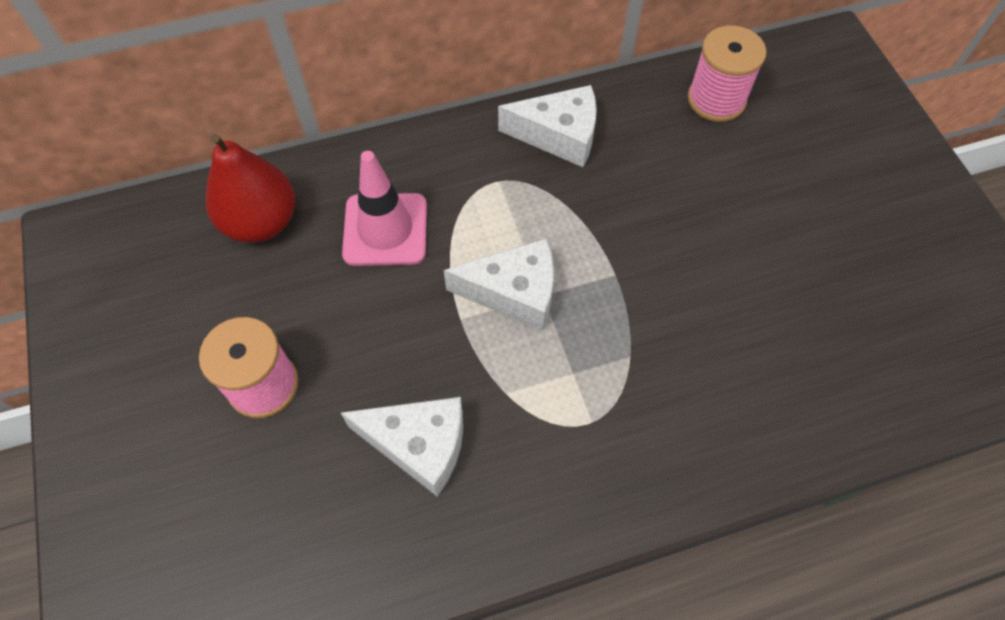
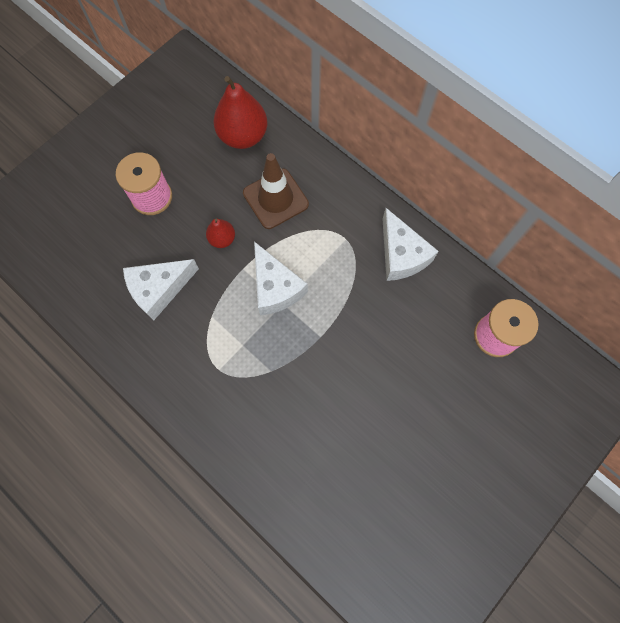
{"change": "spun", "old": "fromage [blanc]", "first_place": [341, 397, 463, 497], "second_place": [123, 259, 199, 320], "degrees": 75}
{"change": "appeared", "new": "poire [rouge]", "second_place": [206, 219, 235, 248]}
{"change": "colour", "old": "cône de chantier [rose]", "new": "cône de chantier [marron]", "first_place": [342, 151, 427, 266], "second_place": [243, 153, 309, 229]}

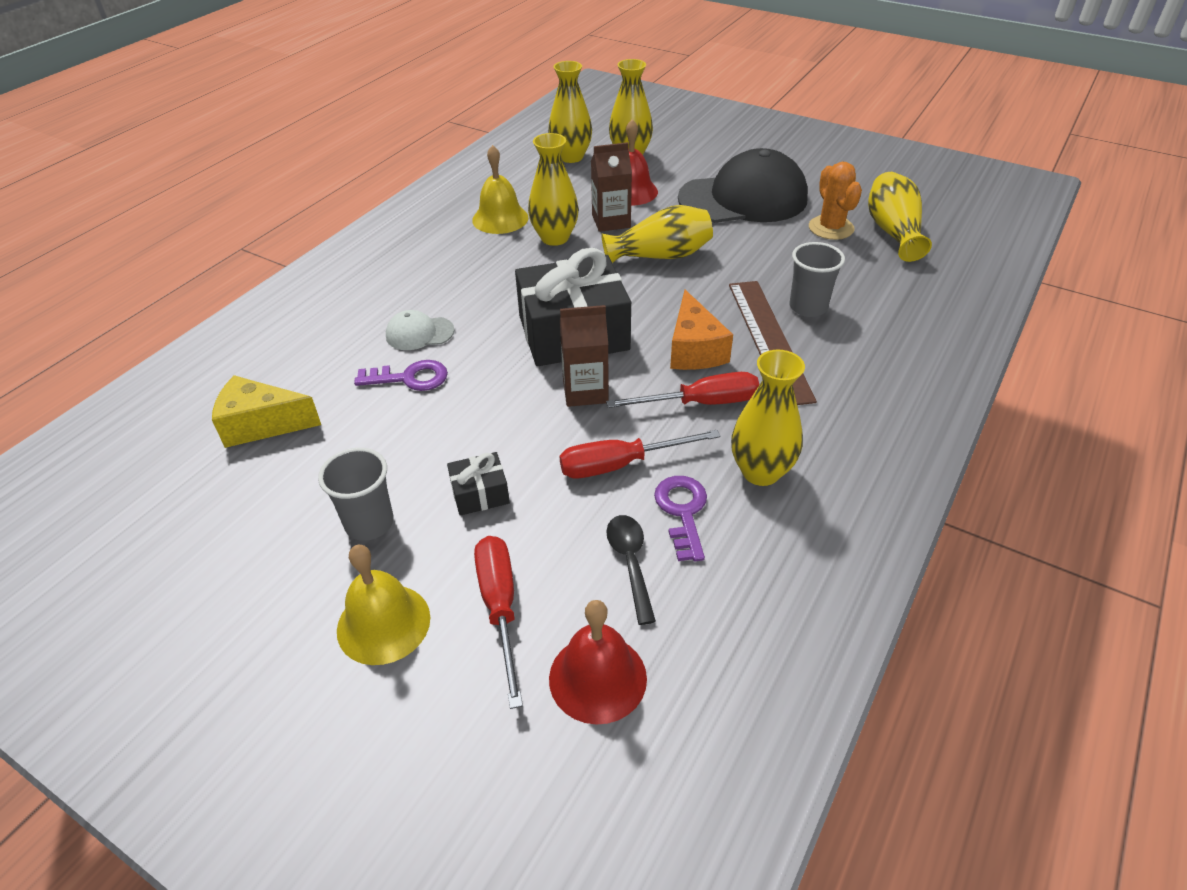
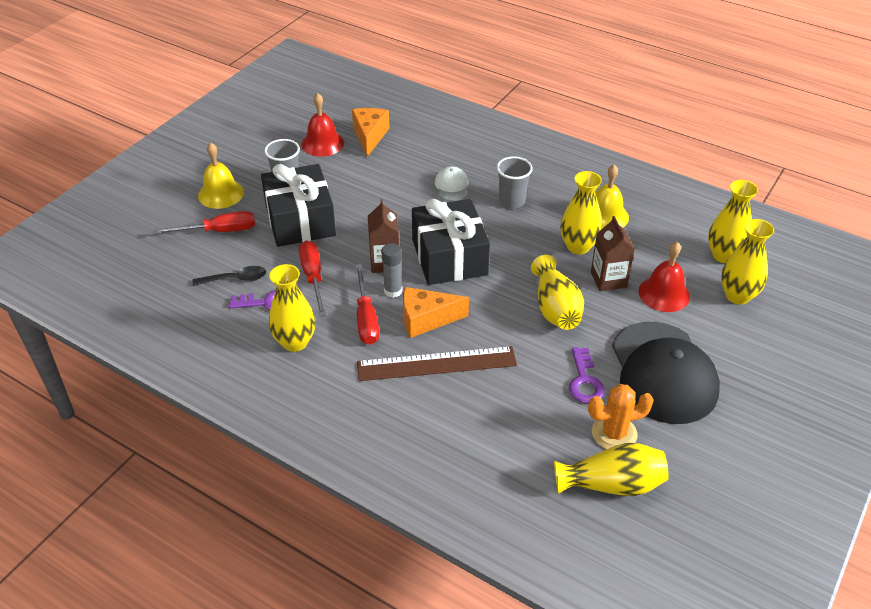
{"change": "size", "old": "cadeau [noir]", "first_place": [447, 452, 510, 516], "second_place": [261, 164, 336, 247], "factor": 2.28}
{"change": "relocated", "old": "cloche [rouge]", "first_place": [549, 600, 647, 725], "second_place": [301, 93, 344, 157]}
{"change": "colour", "old": "fromage [jaune]", "new": "fromage [orange]", "first_place": [212, 375, 321, 448], "second_place": [352, 108, 390, 157]}
{"change": "appeared", "new": "bâton de colle [gris]", "second_place": [381, 243, 403, 298]}
{"change": "relocated", "old": "gobelet [gris]", "first_place": [790, 242, 845, 317], "second_place": [496, 156, 533, 208]}
{"change": "relocated", "old": "clé [violet]", "first_place": [354, 360, 448, 391], "second_place": [569, 347, 605, 403]}

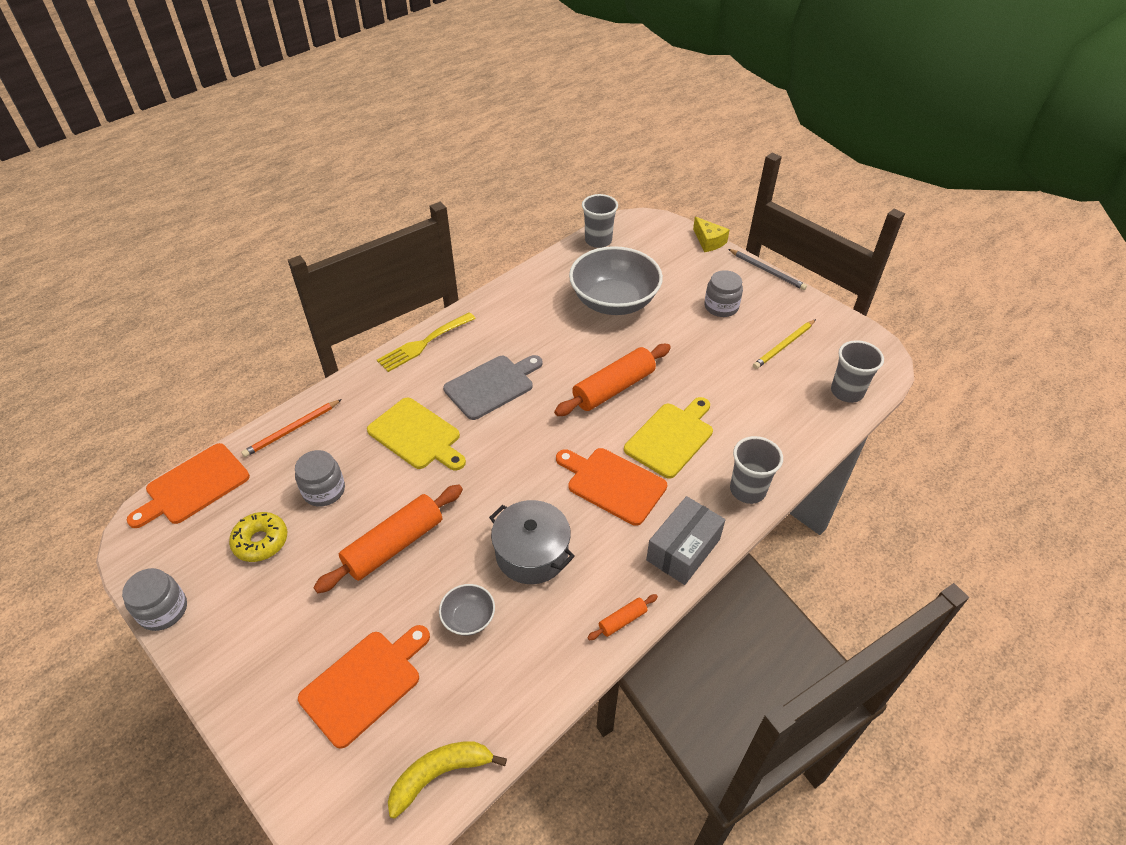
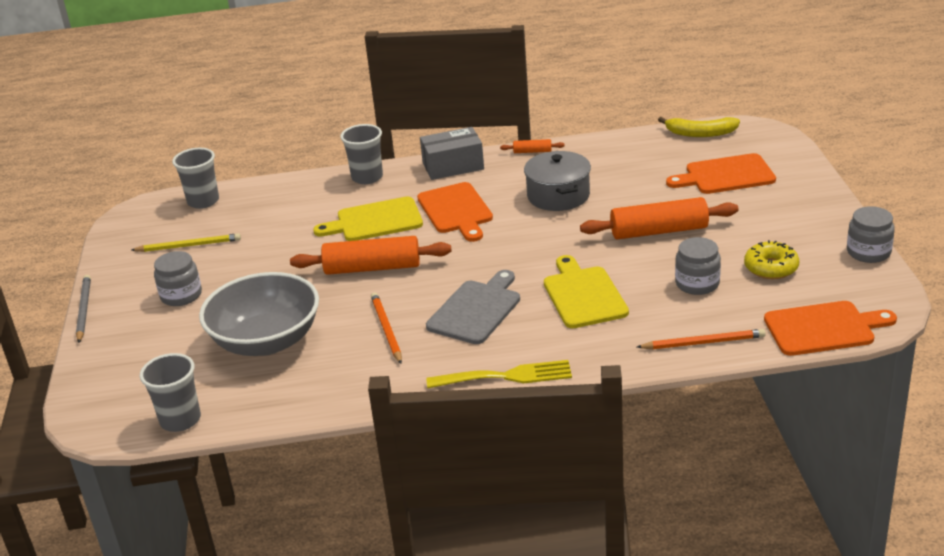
{"change": "appeared", "new": "crayon [orange]", "second_place": [371, 292, 402, 364]}
{"change": "spun", "old": "planche à découper [gris]", "first_place": [443, 355, 543, 420], "second_place": [426, 270, 520, 344], "degrees": 120}
{"change": "missing", "old": "bol [gris]", "first_place": [439, 584, 495, 636]}
{"change": "missing", "old": "fromage [jaune]", "first_place": [693, 217, 730, 252]}

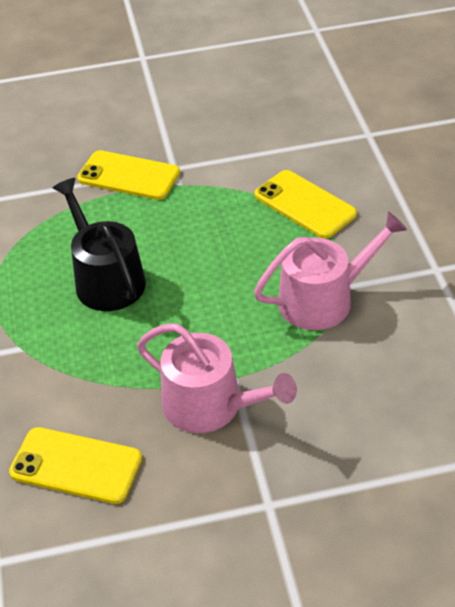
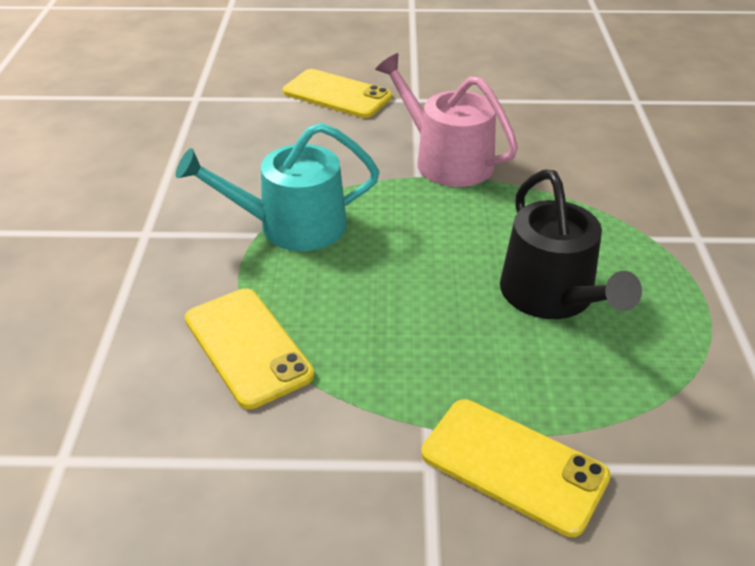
{"change": "colour", "old": "arrosoir [rose]", "new": "arrosoir [turquoise]", "first_place": [254, 211, 407, 330], "second_place": [176, 123, 379, 251]}
{"change": "relocated", "old": "téléphone [jaune]", "first_place": [9, 427, 142, 504], "second_place": [283, 69, 392, 118]}

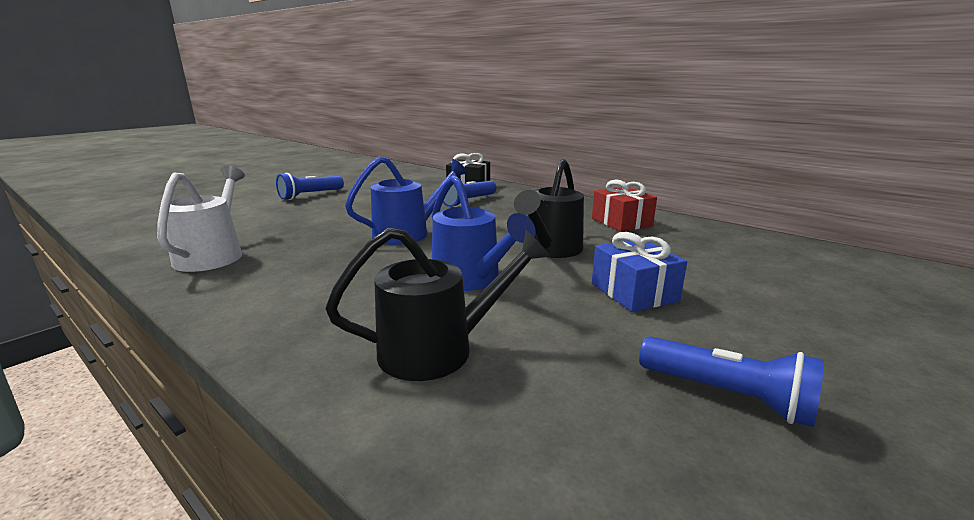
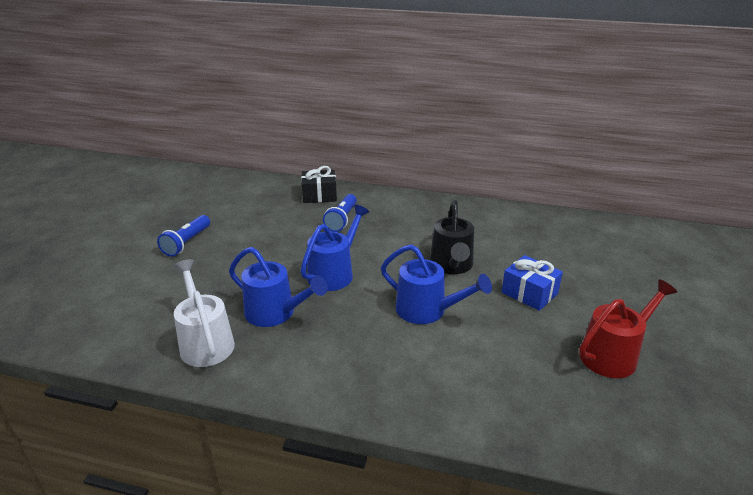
{"change": "appeared", "new": "arrosoir [bleu]", "second_place": [229, 247, 328, 327]}
{"change": "exchanged", "old": "lampe de poche [bleu]", "new": "arrosoir [rouge]", "first_place": [639, 336, 824, 427], "second_place": [579, 279, 677, 378]}
{"change": "missing", "old": "arrosoir [noir]", "first_place": [326, 227, 551, 381]}
{"change": "missing", "old": "cadeau [rouge]", "first_place": [592, 180, 657, 232]}

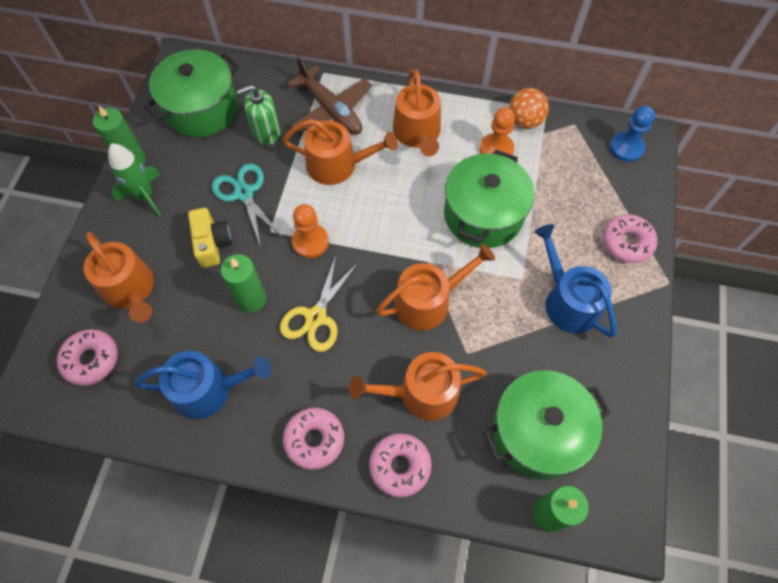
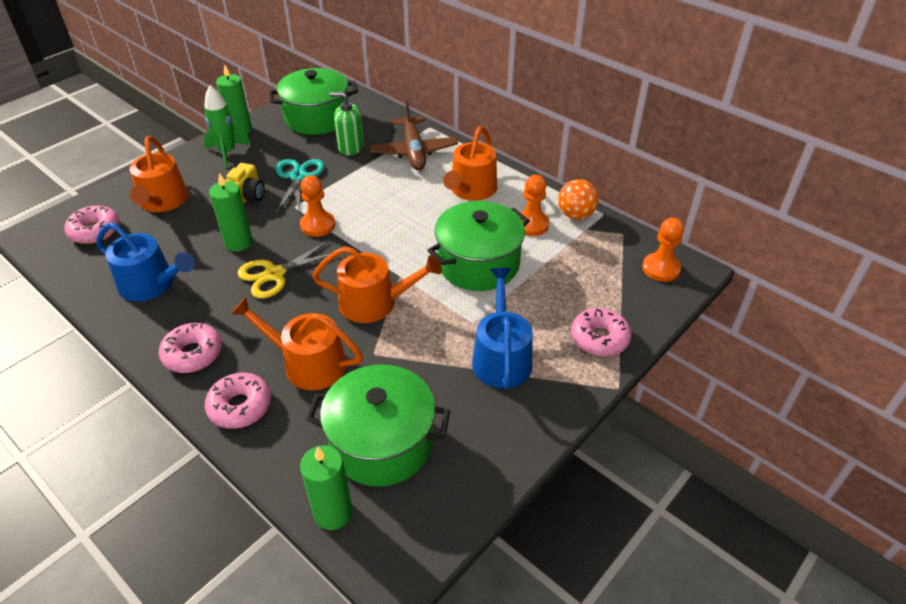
{"change": "colour", "old": "pion [bleu]", "new": "pion [orange]", "first_place": [610, 106, 655, 162], "second_place": [642, 218, 684, 282]}
{"change": "missing", "old": "arrosoir [orange]", "first_place": [283, 119, 398, 185]}

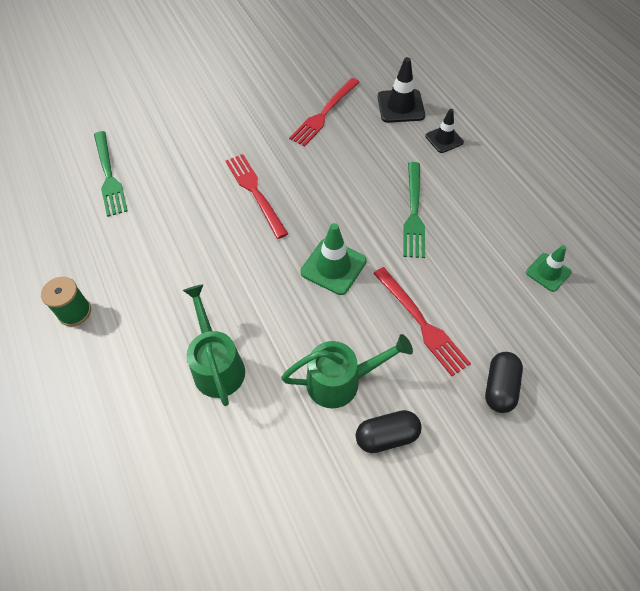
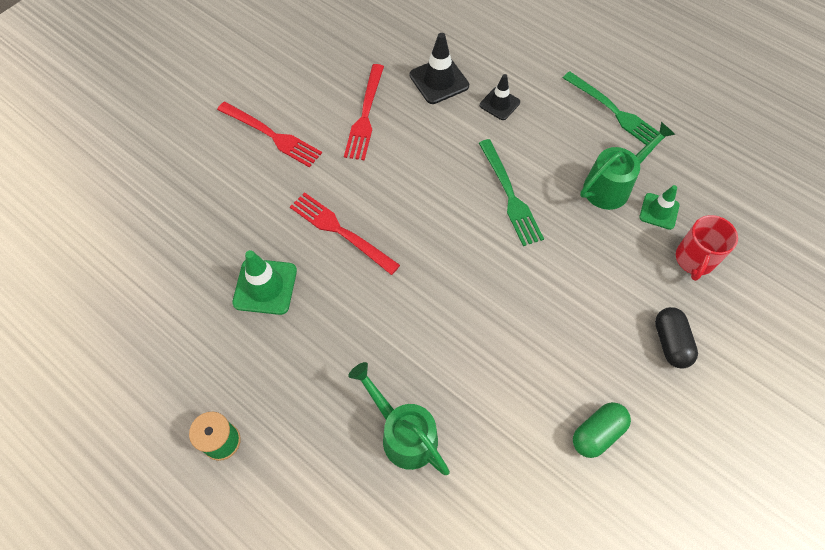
{"change": "relocated", "old": "fourchette [rouge]", "first_place": [373, 267, 471, 376], "second_place": [217, 102, 322, 168]}
{"change": "relocated", "old": "cône de chantier [vert]", "first_place": [300, 223, 367, 295], "second_place": [232, 250, 297, 315]}
{"change": "relocated", "old": "fourchette [vert]", "first_place": [94, 131, 128, 217], "second_place": [563, 71, 665, 145]}
{"change": "colour", "old": "gélule [noir]", "new": "gélule [vert]", "first_place": [356, 410, 422, 453], "second_place": [573, 402, 631, 458]}
{"change": "relocated", "old": "arrosoir [vert]", "first_place": [281, 334, 413, 408], "second_place": [580, 122, 676, 210]}
{"change": "appeared", "new": "tasse [rouge]", "second_place": [676, 215, 738, 281]}

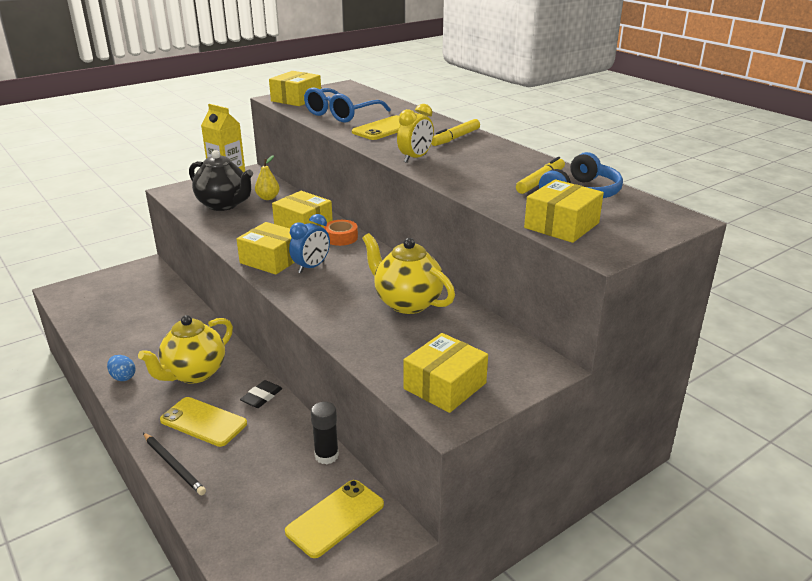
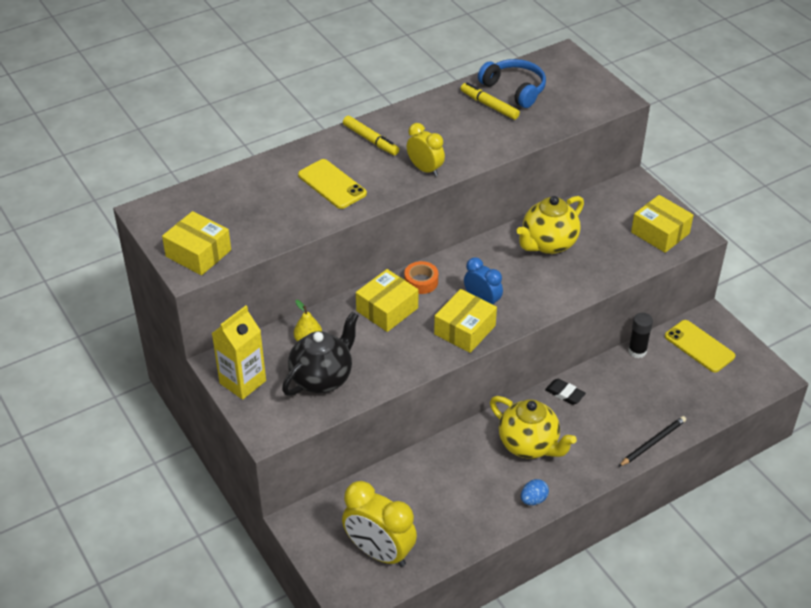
{"change": "appeared", "new": "réveil [jaune]", "second_place": [342, 481, 417, 567]}
{"change": "missing", "old": "téléphone [jaune]", "first_place": [160, 397, 247, 447]}
{"change": "missing", "old": "lunettes [bleu]", "first_place": [304, 88, 391, 123]}
{"change": "missing", "old": "boîte [jaune]", "first_place": [524, 179, 604, 243]}

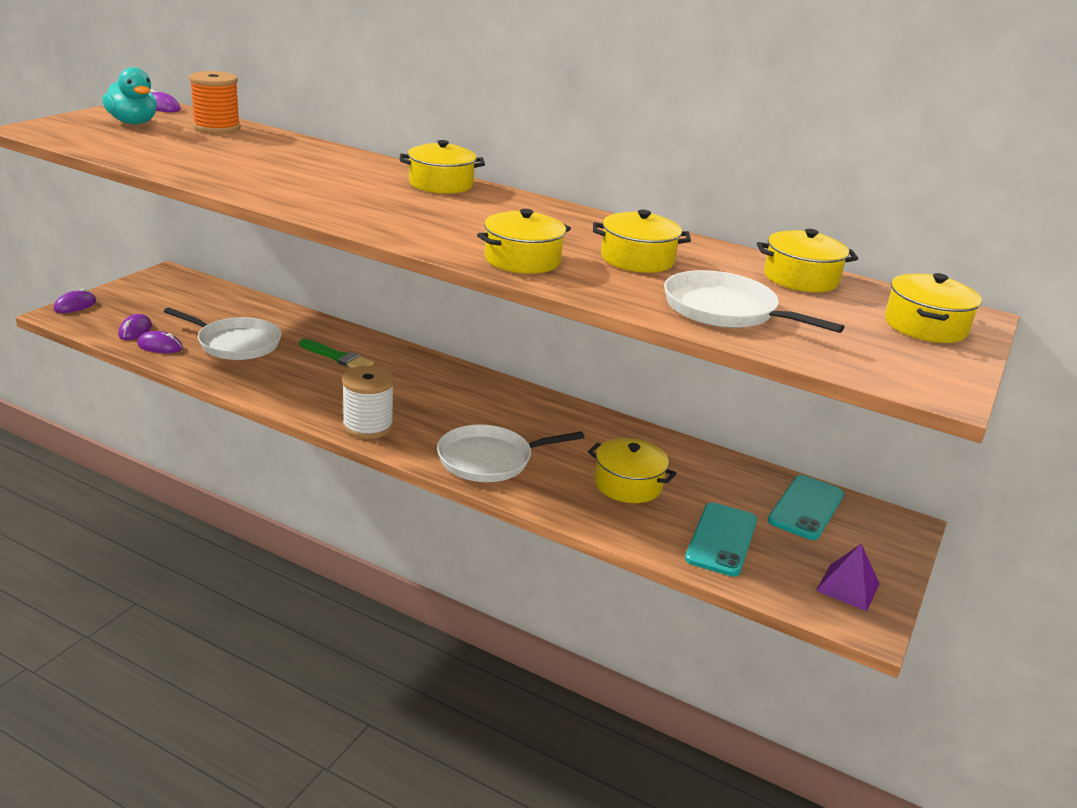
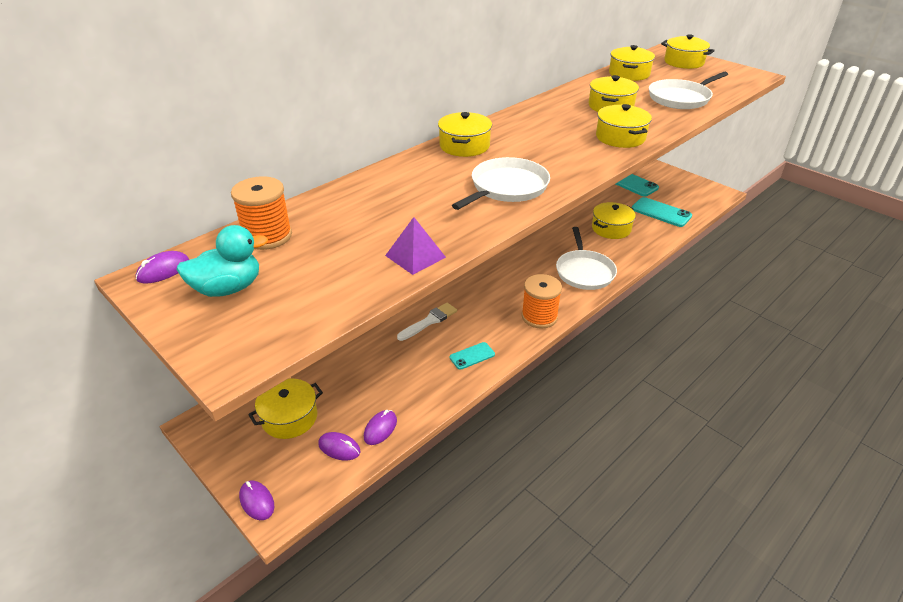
{"change": "appeared", "new": "marmite [jaune]", "second_place": [248, 378, 323, 439]}
{"change": "relocated", "old": "pyramide [violet]", "first_place": [816, 544, 880, 611], "second_place": [385, 217, 446, 275]}
{"change": "colour", "old": "pinceau [vert]", "new": "pinceau [blanc]", "first_place": [299, 339, 374, 368], "second_place": [397, 303, 457, 341]}
{"change": "appeared", "new": "téléphone [turquoise]", "second_place": [450, 342, 495, 370]}
{"change": "relocated", "old": "poêle [blanc]", "first_place": [164, 308, 281, 360], "second_place": [452, 157, 550, 210]}
{"change": "colour", "old": "bobine [blanc]", "new": "bobine [orange]", "first_place": [342, 365, 394, 439], "second_place": [521, 274, 562, 329]}

